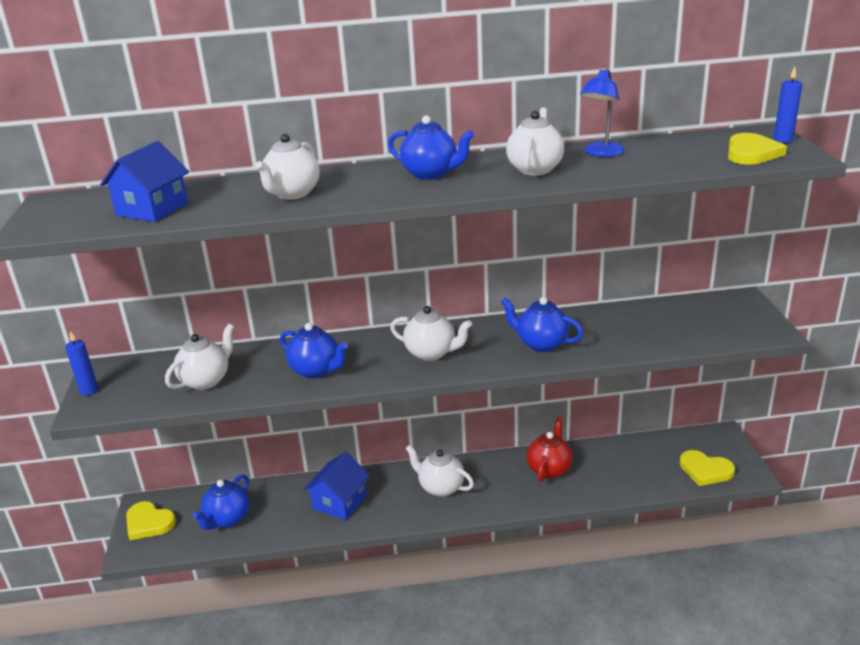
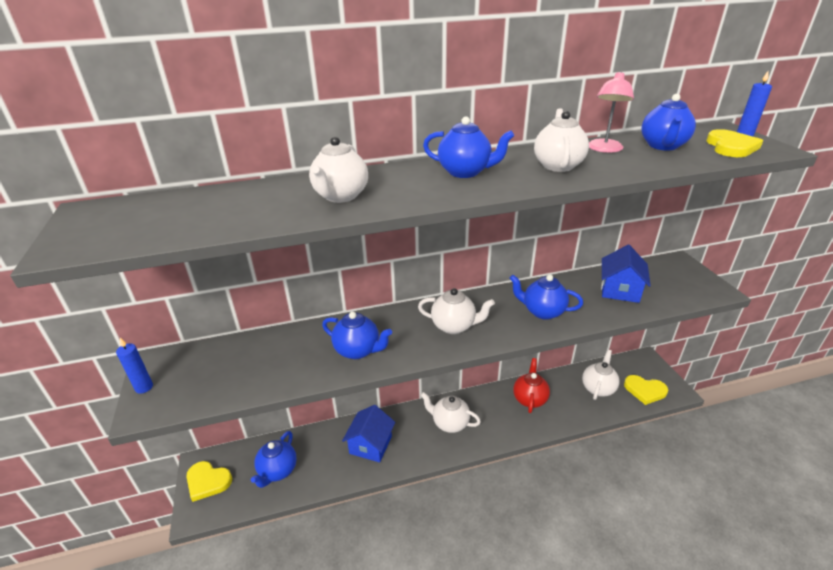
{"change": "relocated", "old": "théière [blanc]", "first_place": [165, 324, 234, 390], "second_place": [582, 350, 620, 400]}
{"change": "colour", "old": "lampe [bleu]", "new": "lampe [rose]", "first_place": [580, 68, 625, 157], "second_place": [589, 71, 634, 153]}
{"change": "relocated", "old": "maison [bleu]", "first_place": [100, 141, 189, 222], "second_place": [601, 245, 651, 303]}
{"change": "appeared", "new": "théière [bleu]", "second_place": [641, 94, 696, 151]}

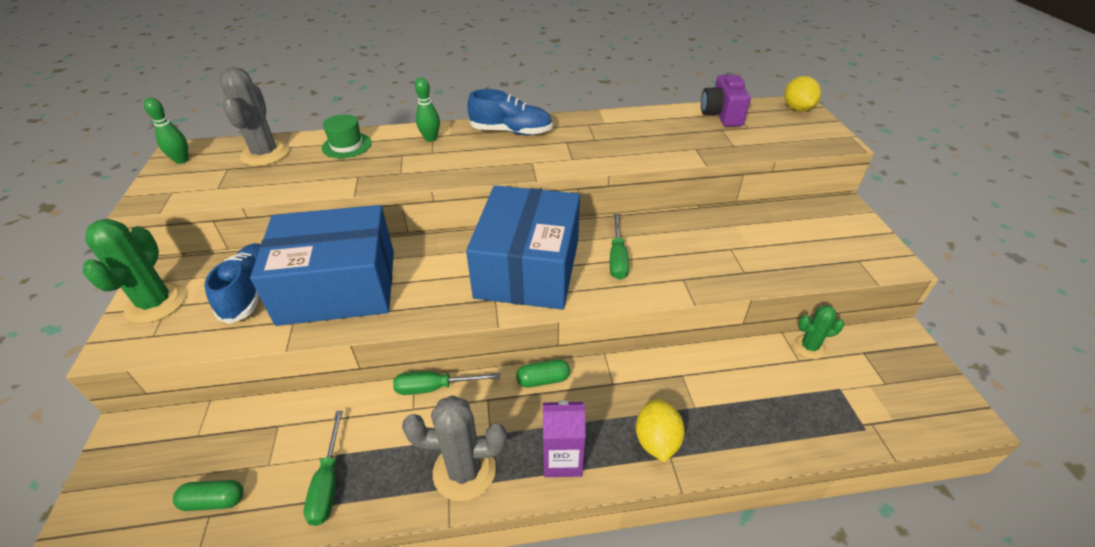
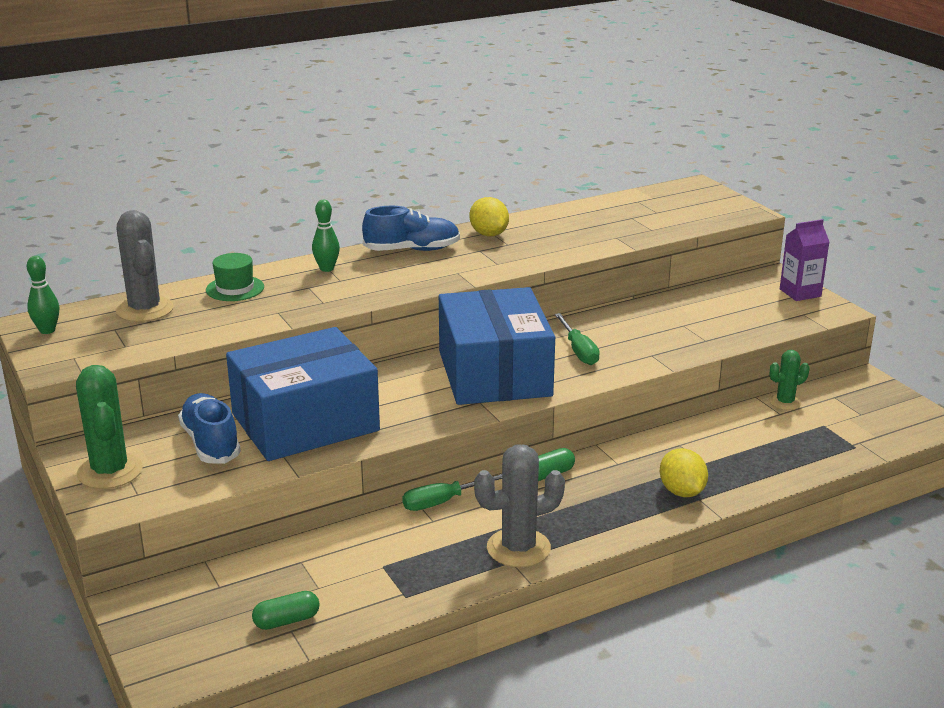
{"change": "relocated", "old": "citron [jaune]", "first_place": [784, 76, 821, 112], "second_place": [469, 197, 509, 236]}
{"change": "relocated", "old": "brique de lait [violet]", "first_place": [543, 400, 586, 477], "second_place": [780, 219, 829, 301]}
{"change": "missing", "old": "tournevis [vert]", "first_place": [304, 410, 343, 526]}
{"change": "missing", "old": "appareil photo [violet]", "first_place": [701, 72, 751, 127]}

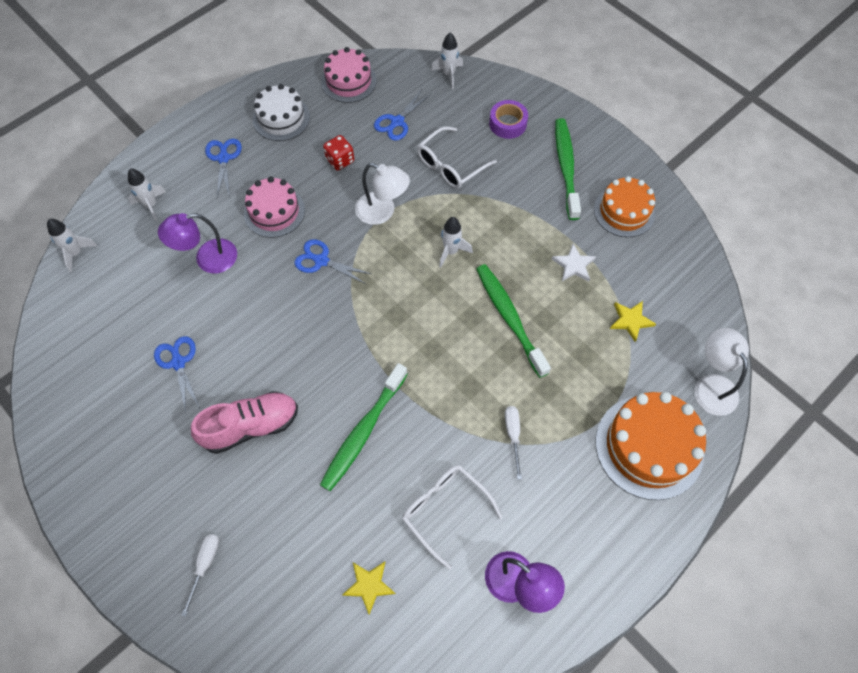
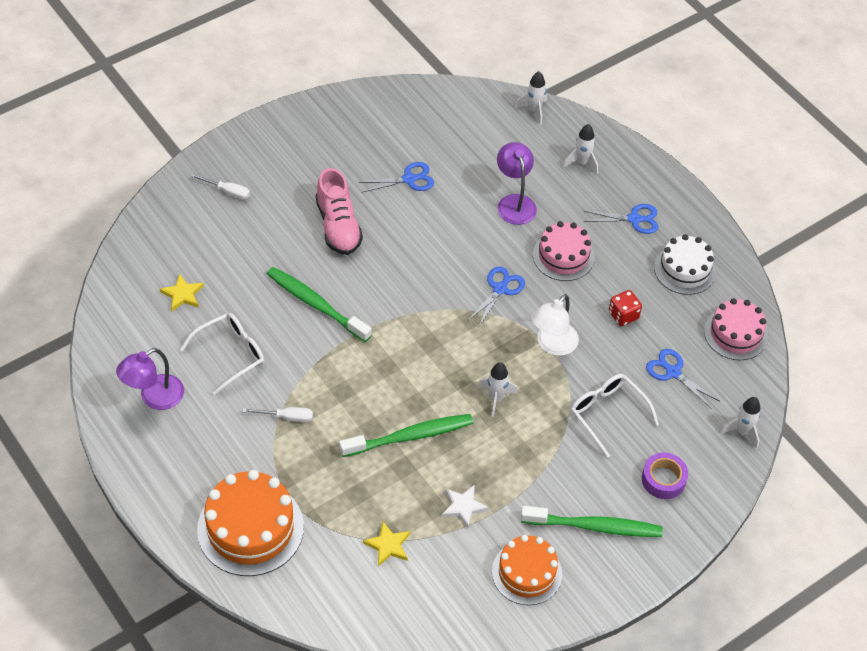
{"change": "missing", "old": "lampe [blanc]", "first_place": [694, 328, 749, 416]}

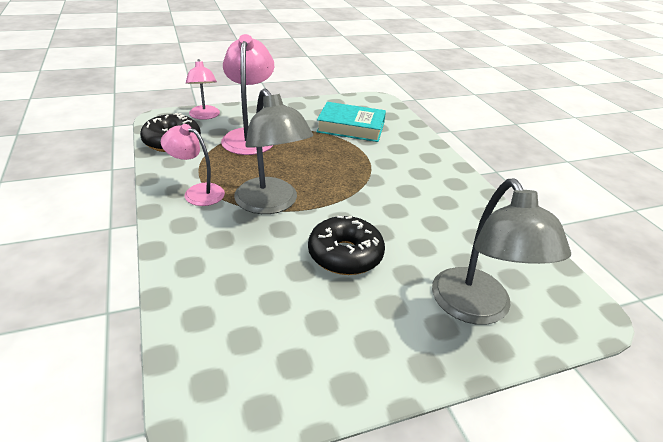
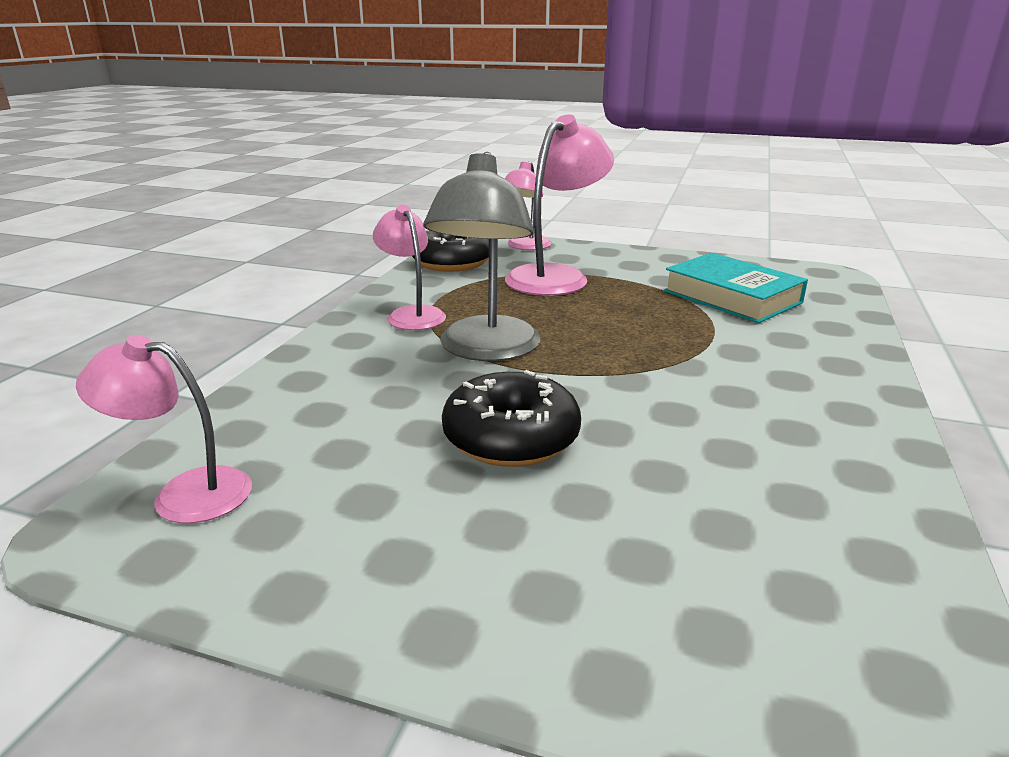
{"change": "appeared", "new": "lampe [rose]", "second_place": [76, 335, 252, 523]}
{"change": "missing", "old": "lampe [gris]", "first_place": [432, 179, 571, 325]}

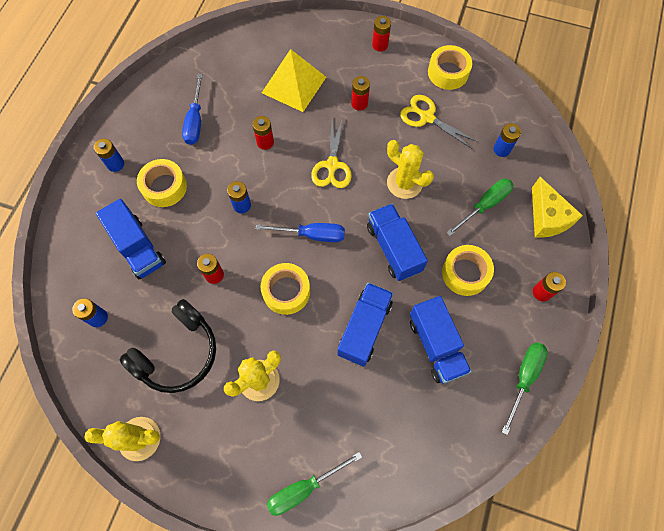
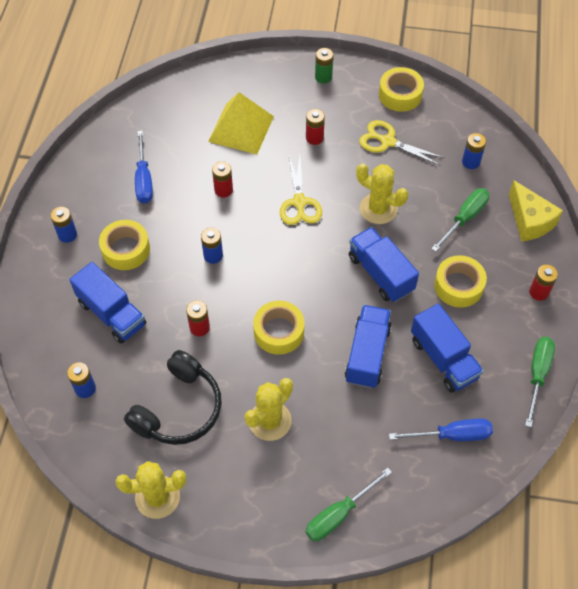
{"change": "colour", "old": "pile [rouge]", "new": "pile [vert]", "first_place": [372, 16, 391, 52], "second_place": [315, 48, 333, 84]}
{"change": "relocated", "old": "tournevis [bleu]", "first_place": [256, 223, 345, 242], "second_place": [389, 418, 493, 441]}

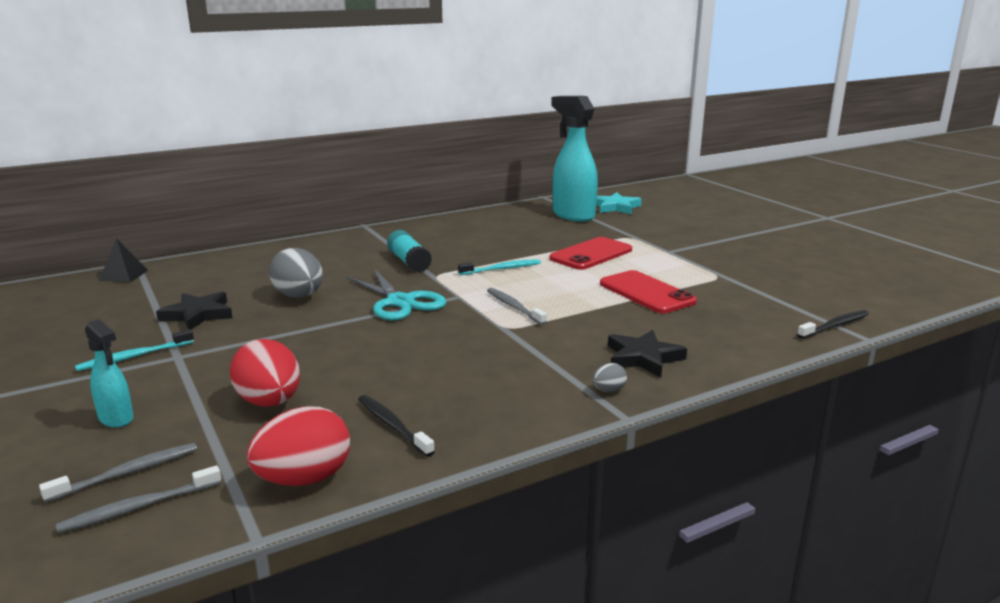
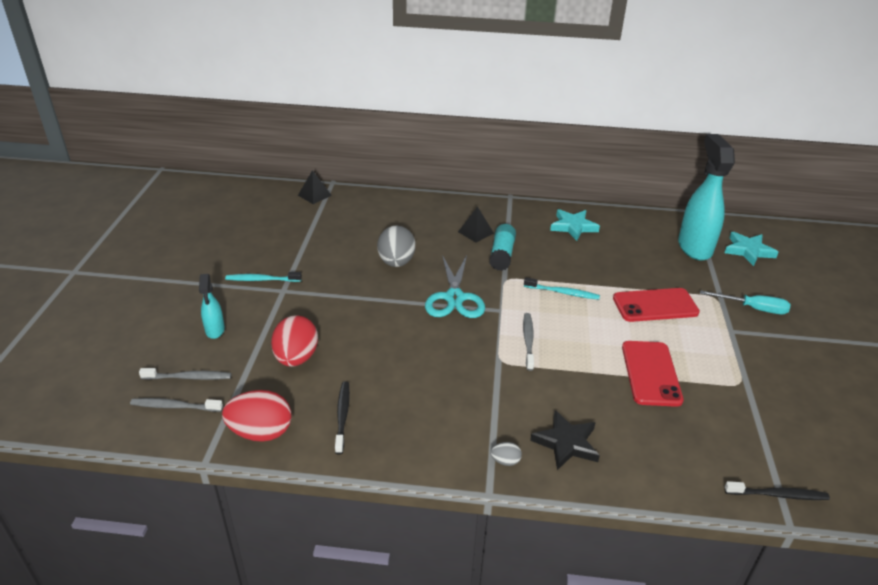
{"change": "appeared", "new": "pyramide [noir]", "second_place": [458, 206, 494, 243]}
{"change": "appeared", "new": "étoile [turquoise]", "second_place": [550, 209, 600, 241]}
{"change": "appeared", "new": "tournevis [turquoise]", "second_place": [700, 290, 790, 314]}
{"change": "missing", "old": "étoile [noir]", "first_place": [156, 292, 233, 330]}

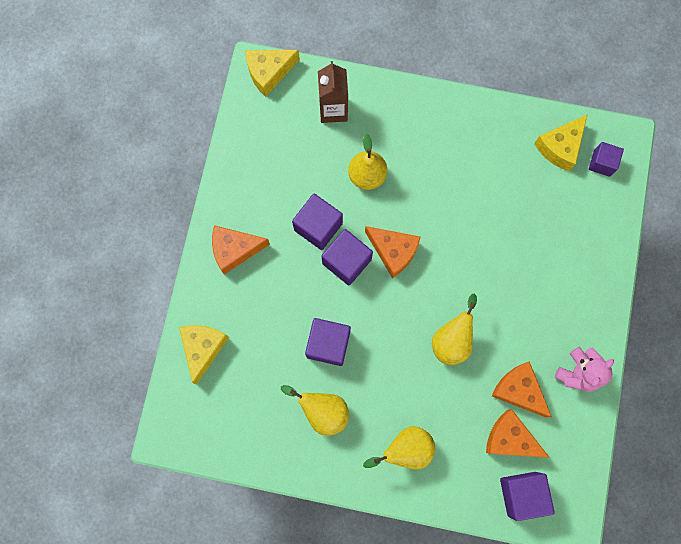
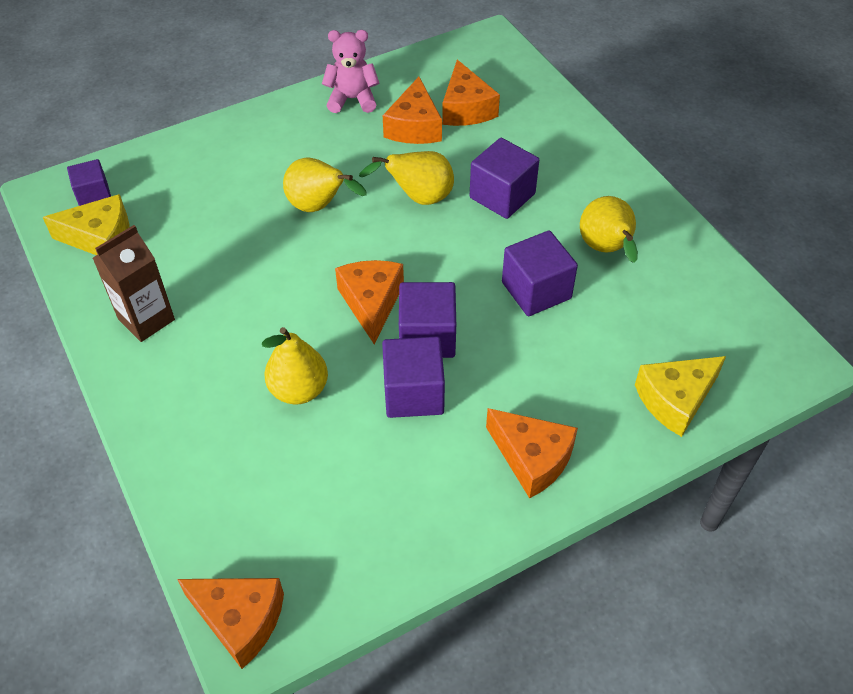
{"change": "relocated", "old": "brique de lait [marron]", "first_place": [318, 61, 348, 123], "second_place": [93, 225, 175, 342]}
{"change": "colour", "old": "fromage [jaune]", "new": "fromage [orange]", "first_place": [245, 50, 300, 97], "second_place": [177, 578, 284, 669]}
{"change": "relocated", "old": "poire [jaune]", "first_place": [363, 426, 435, 469], "second_place": [283, 158, 367, 212]}
{"change": "relocated", "old": "cube [violet]", "first_place": [500, 472, 555, 521], "second_place": [470, 138, 539, 219]}

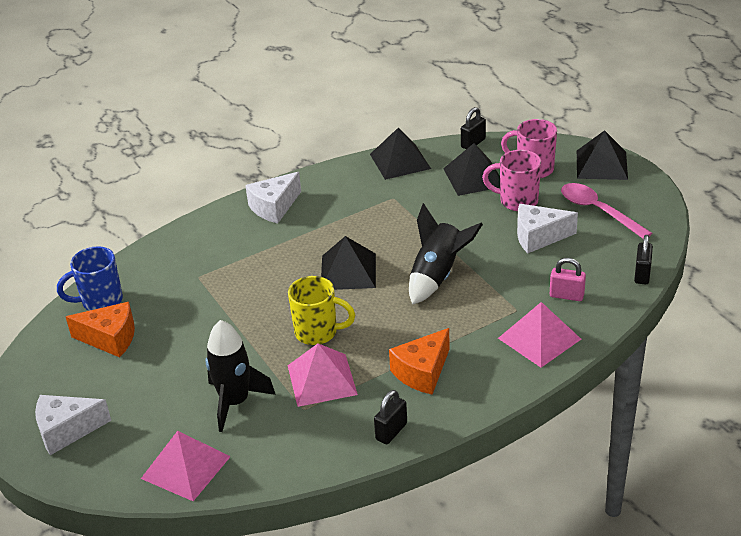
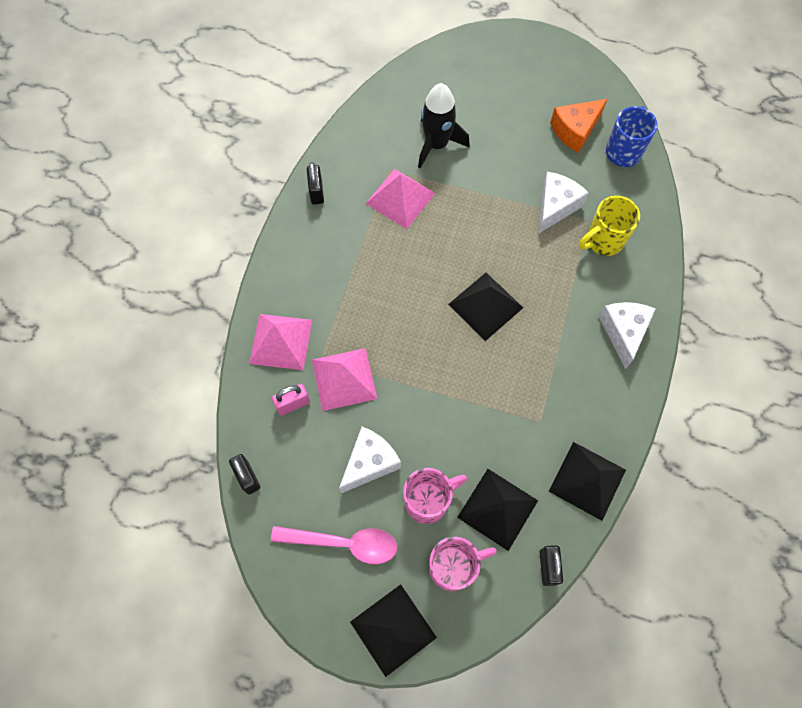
{"change": "relocated", "old": "pyramide [rose]", "first_place": [141, 431, 231, 501], "second_place": [312, 348, 377, 411]}
{"change": "relocated", "old": "fromage [blanc]", "first_place": [35, 395, 111, 455], "second_place": [538, 172, 589, 234]}
{"change": "relocated", "old": "tasse [jaune]", "first_place": [288, 276, 355, 345], "second_place": [579, 196, 640, 256]}
{"change": "missing", "old": "fromage [orange]", "first_place": [389, 328, 450, 395]}
{"change": "missing", "old": "fusée [noir]", "first_place": [409, 203, 483, 305]}

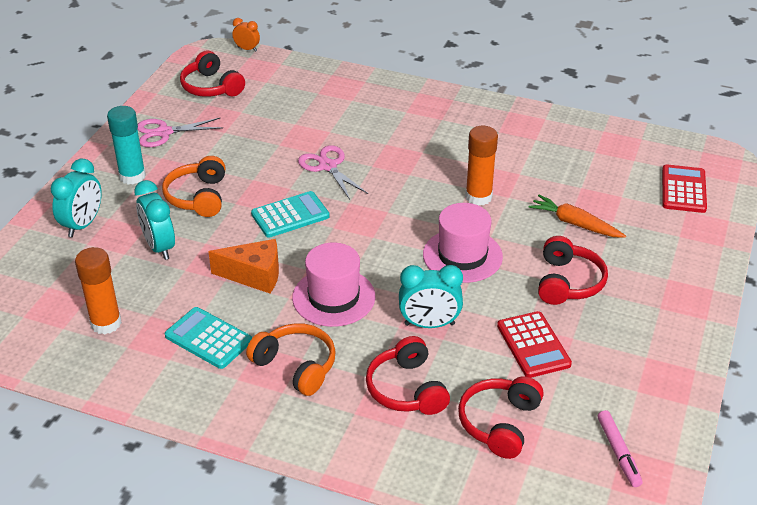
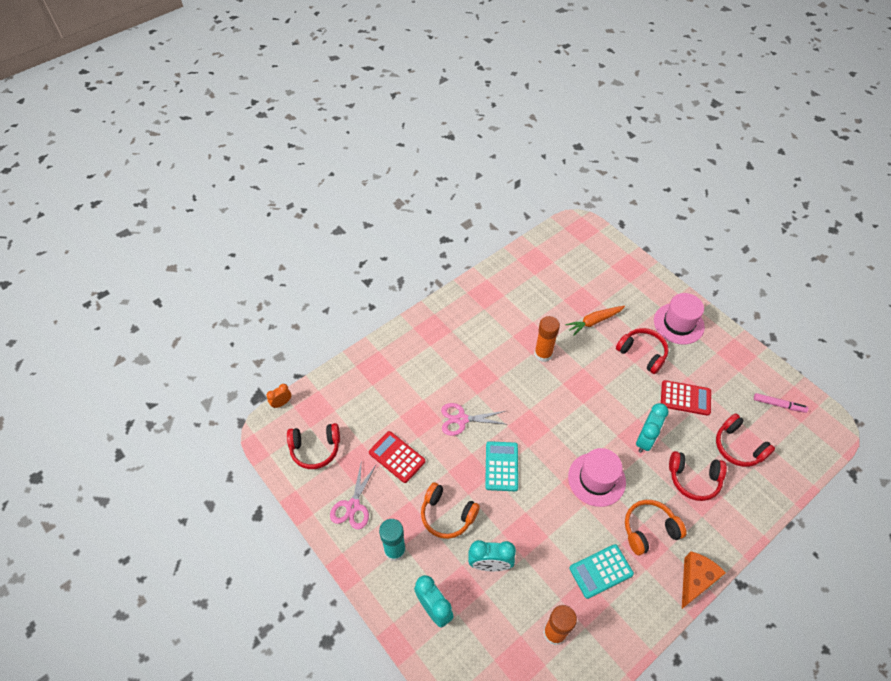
{"change": "relocated", "old": "calculatrice [rouge]", "first_place": [662, 164, 707, 213], "second_place": [369, 431, 425, 483]}
{"change": "relocated", "old": "chapeau [rose]", "first_place": [423, 203, 503, 283], "second_place": [654, 293, 705, 344]}
{"change": "relocated", "old": "fromage [orange]", "first_place": [208, 239, 279, 293], "second_place": [682, 551, 726, 609]}

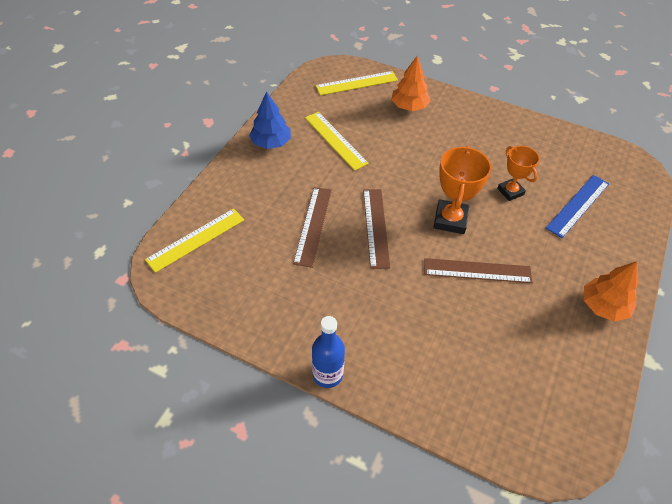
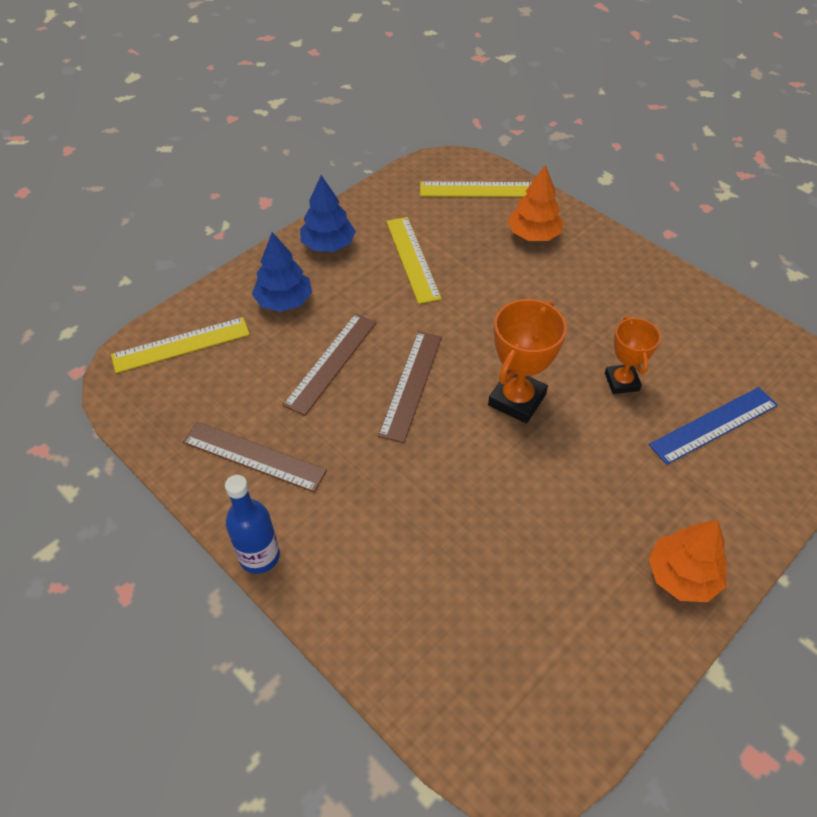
{"change": "relocated", "old": "règle [marron]", "first_place": [424, 258, 533, 283], "second_place": [183, 422, 327, 492]}
{"change": "appeared", "new": "arbre [bleu]", "second_place": [252, 232, 312, 312]}

